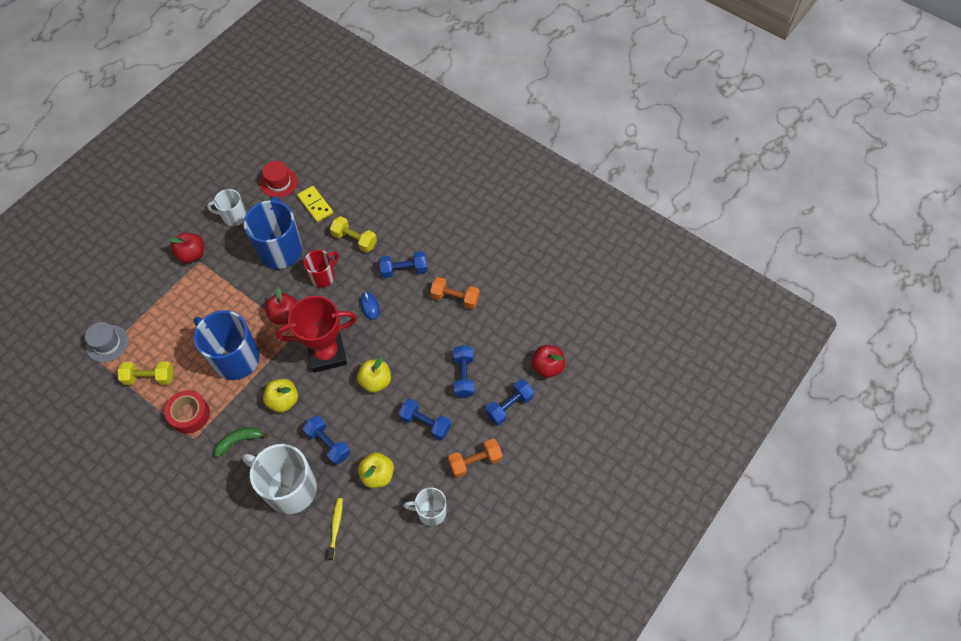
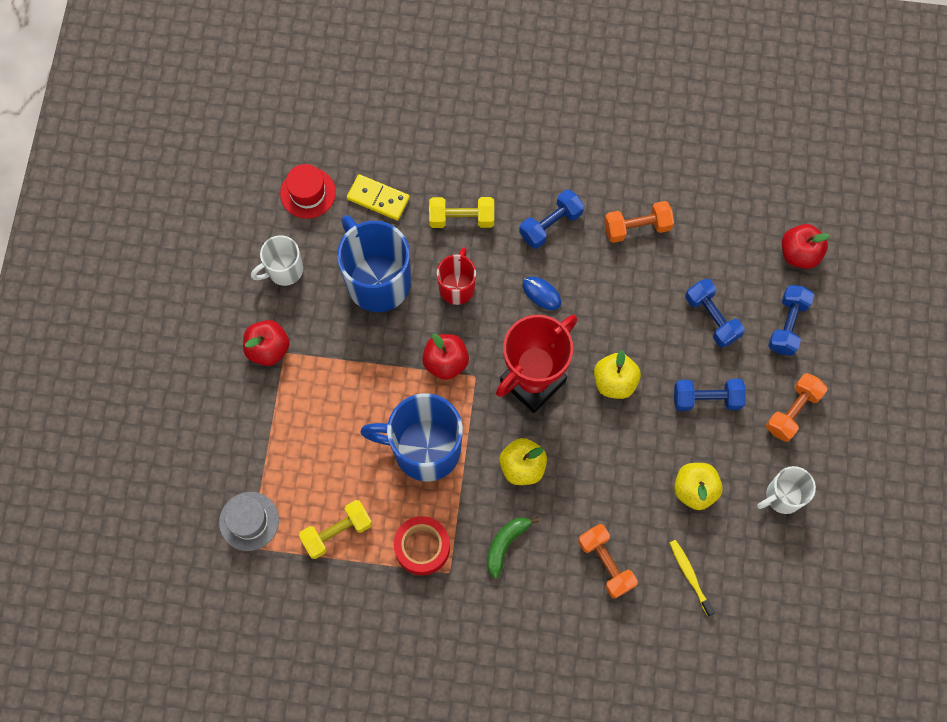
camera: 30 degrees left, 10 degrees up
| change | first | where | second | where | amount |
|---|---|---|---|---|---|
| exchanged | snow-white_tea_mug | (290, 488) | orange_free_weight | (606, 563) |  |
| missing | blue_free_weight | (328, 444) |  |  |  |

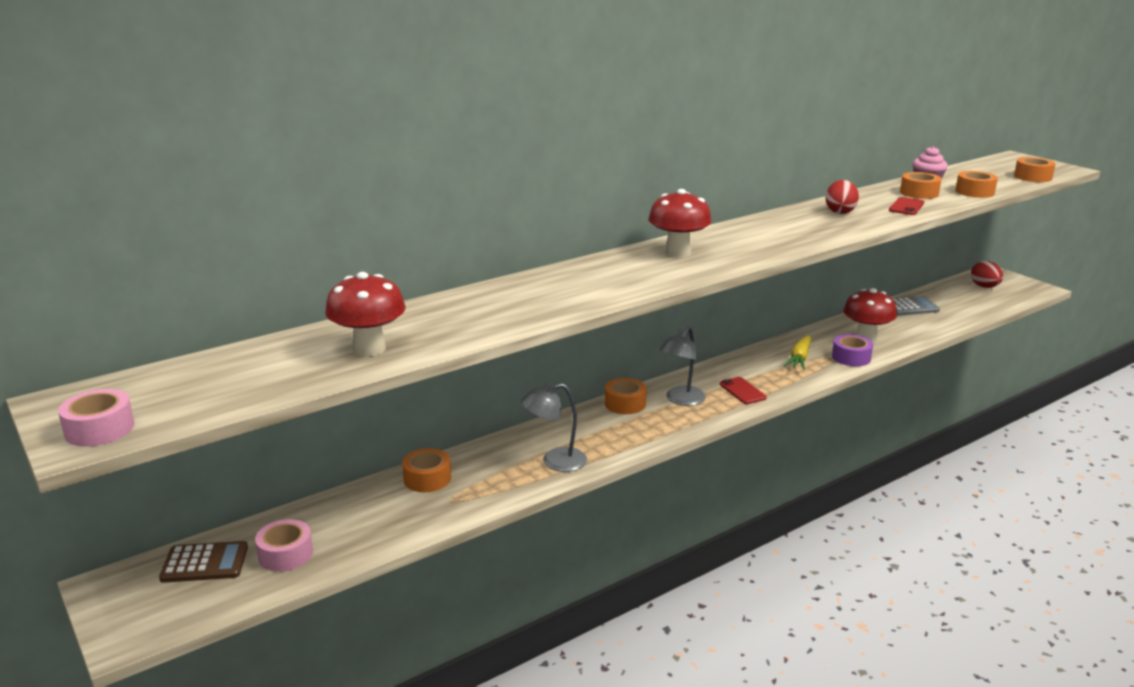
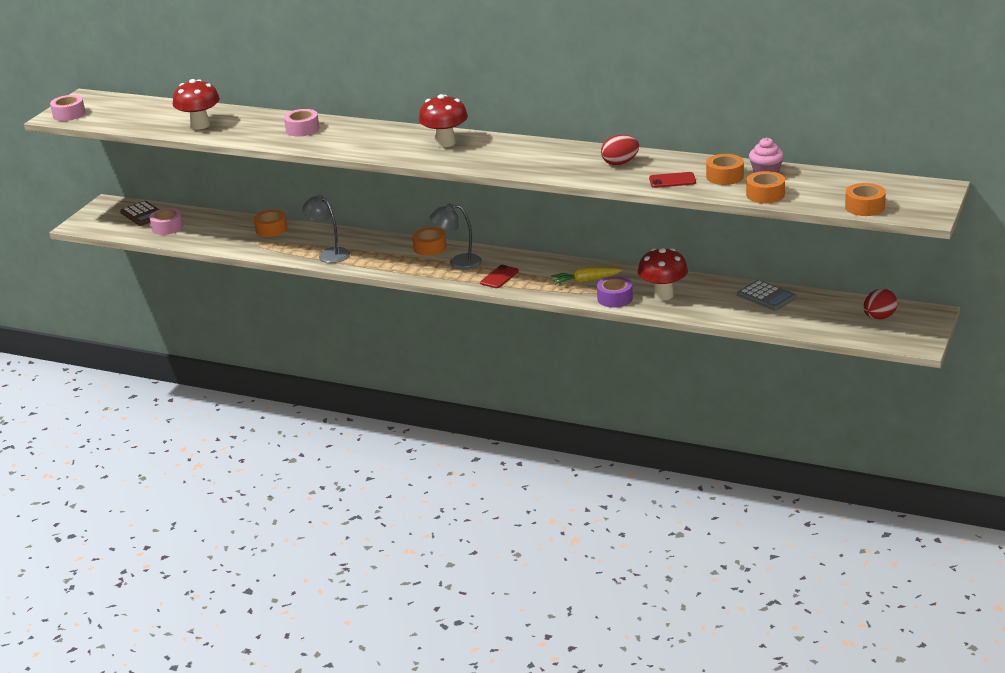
camera: 60 degrees right, 5 degrees up
| change | first | where | second | where | amount |
|---|---|---|---|---|---|
| appeared |  |  | rose-pink_roll_of_tape | (302, 129) |  |

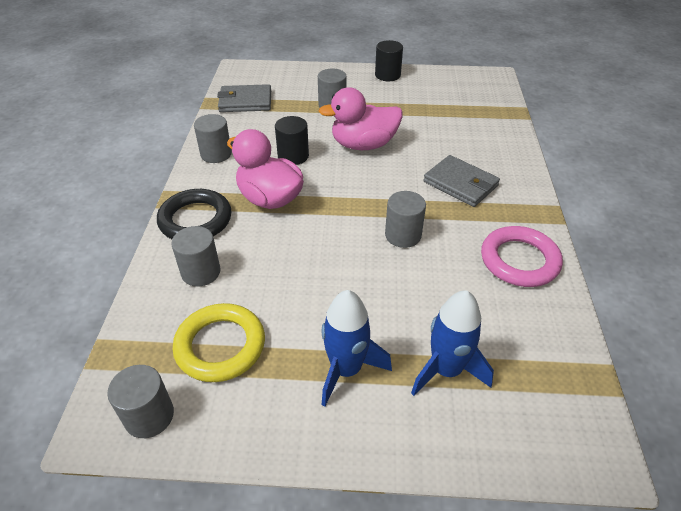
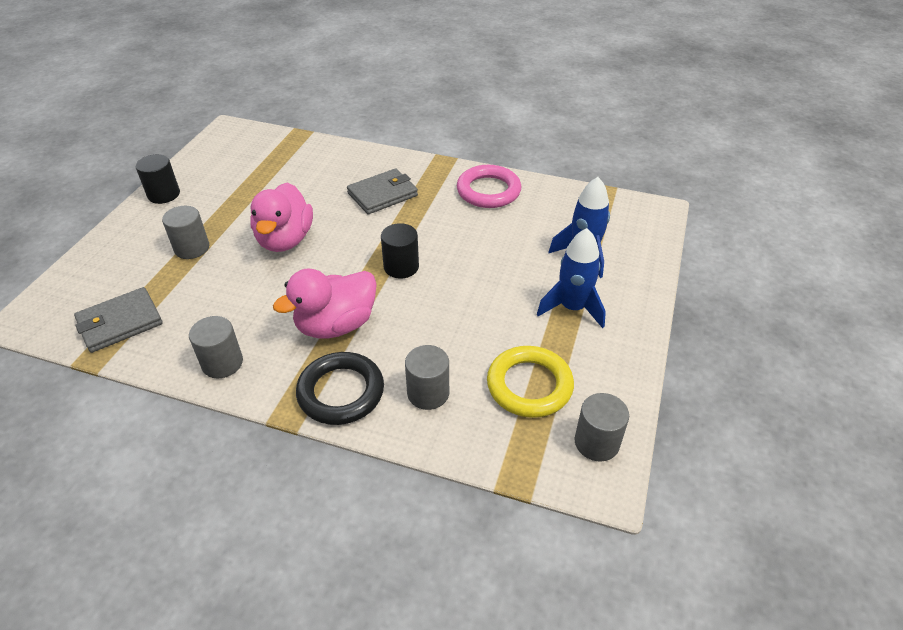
camera: 75 degrees left, 0 degrees up
| change | first | where | second | where | amount |
|---|---|---|---|---|---|
| spun | ash-grey_billfold | (245, 101) |  | (120, 322) | 45 degrees clockwise |
| relocated | jet-black_cylinder | (293, 156) |  | (401, 267) |  |
| missing | ash-grey_cylinder | (403, 235) |  |  |  |

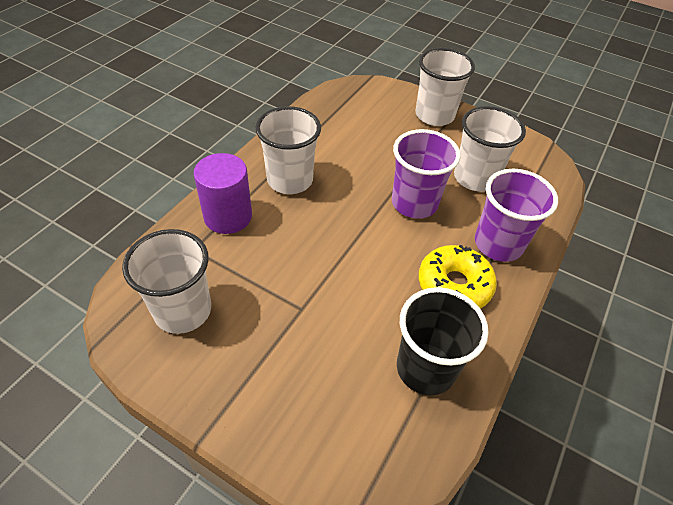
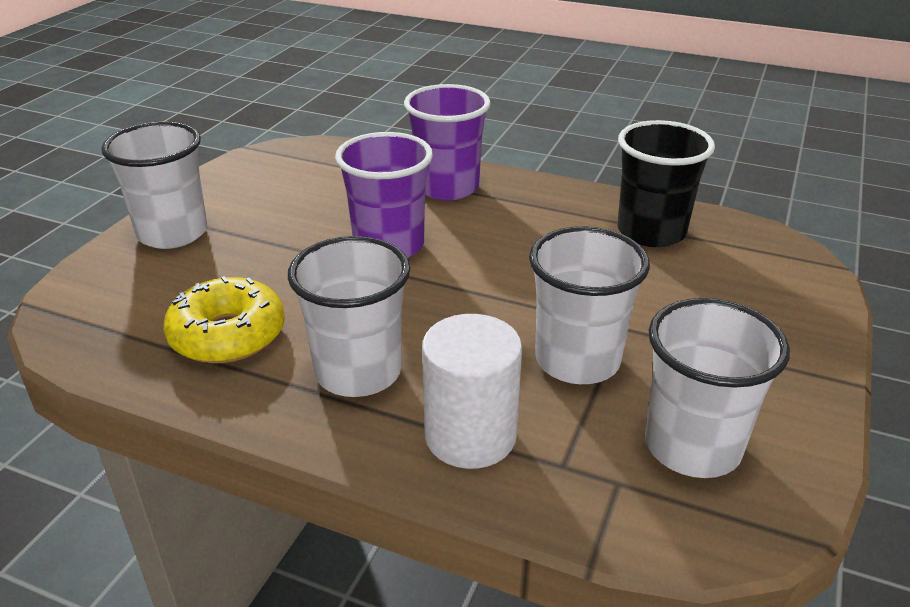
camera: 95 degrees left, 15 degrees down
| change | first | where | second | where | amount |
|---|---|---|---|---|---|
| relocated | yellow_donut | (454, 285) |  | (228, 335) |  |
| colour | purple_cylinder | (228, 216) | snow-white_cylinder | (470, 435) |  |
| relocated | snow-white_beaker | (475, 178) |  | (577, 360) |  |

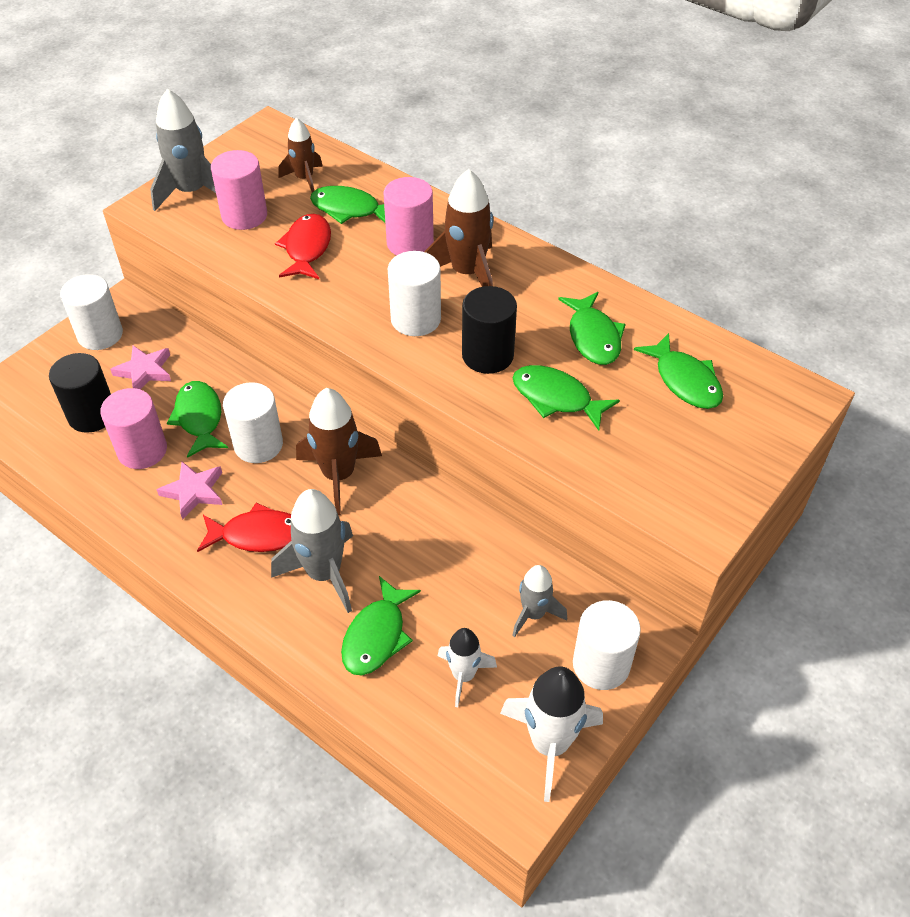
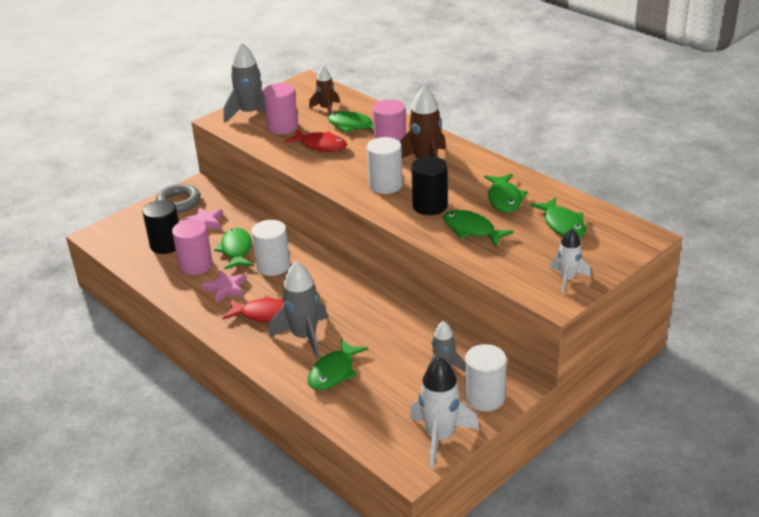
camera: 10 degrees right, 15 degrees down
| change | first | where | second | where | amount |
|---|---|---|---|---|---|
| exchanged | snow-white_cylinder | (100, 334) | ash-grey_ring | (178, 202) |  |
| spun | scarlet_toy_fish | (307, 248) |  | (321, 145) | 105 degrees clockwise |
| relocated | snow-white_rocket | (463, 675) |  | (567, 279) |  |
| missing | dark_brown_rocket | (338, 475) |  |  |  |

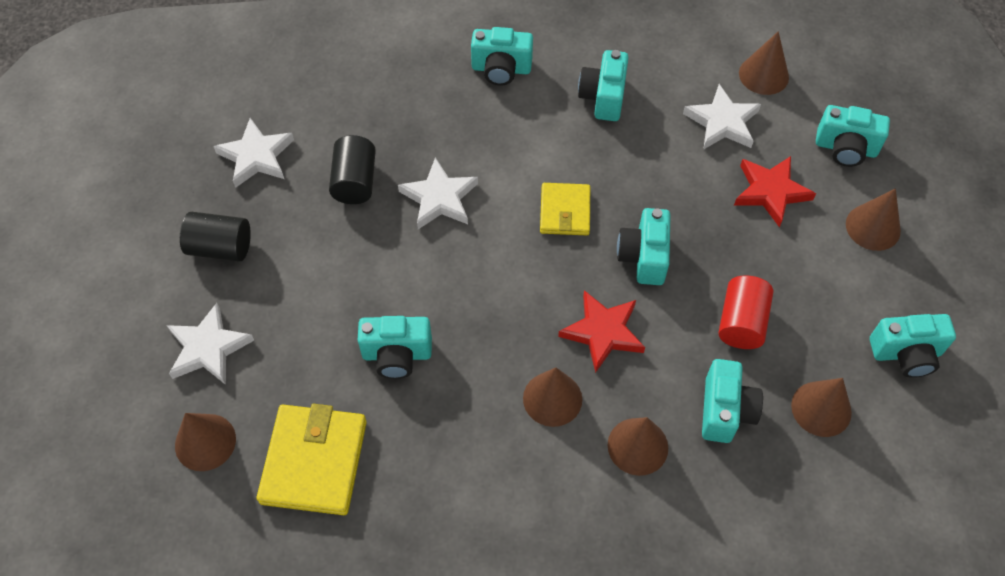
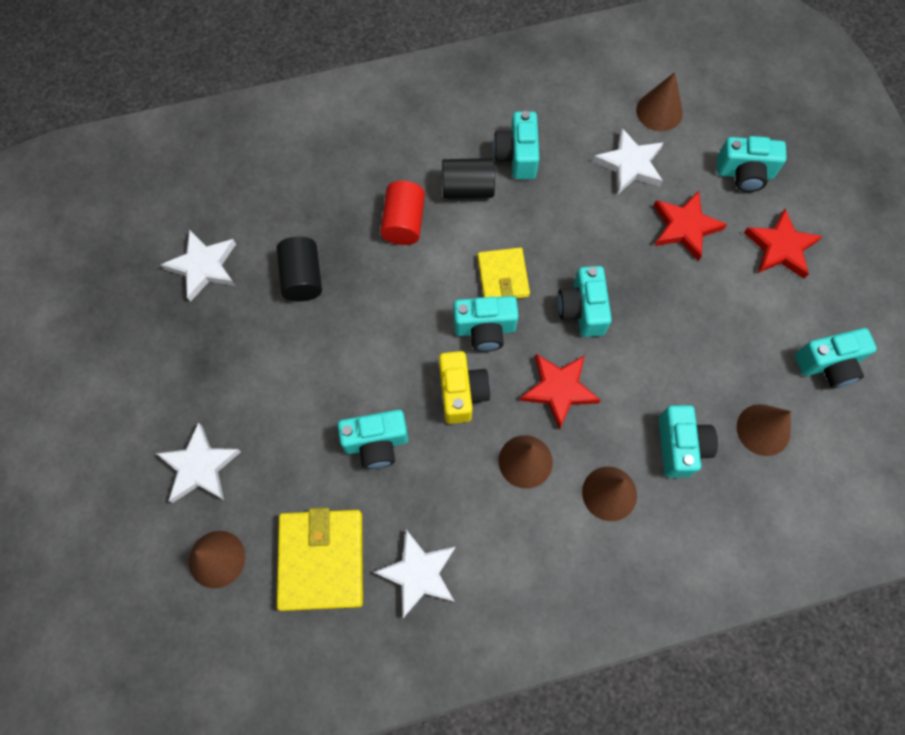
camera: 10 degrees left, 10 degrees up
| change | first | where | second | where | amount |
|---|---|---|---|---|---|
| relocated | snow-white_star | (439, 198) |  | (418, 573) |  |
| relocated | scarlet_cylinder | (741, 322) |  | (403, 222) |  |
| appeared |  |  | yellow_camera | (461, 393) |  |
| relocated | jet-black_cylinder | (220, 247) |  | (467, 188) |  |
| relocated | turquoise_camera | (501, 69) |  | (485, 329) |  |
| exchanged | dark_brown_cone_shape | (873, 227) | scarlet_star | (780, 247) |  |

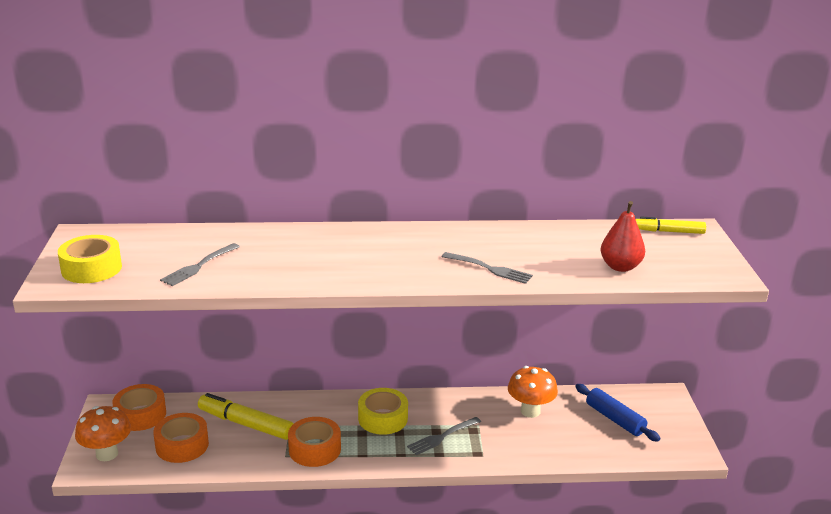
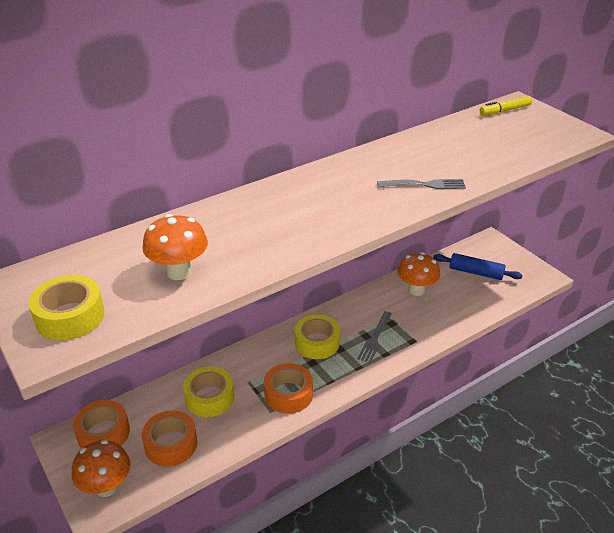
camera: 30 degrees left, 10 degrees up
| change | first | where | second | where | amount |
|---|---|---|---|---|---|
| exchanged | ash-grey_fork | (199, 266) | orange_fungus | (179, 272) |  |
| exchanged | yellow_marker_pen | (246, 424) | yellow_roll_of_tape | (209, 398) |  |
| missing | scarlet_toy_pear | (620, 267) |  |  |  |

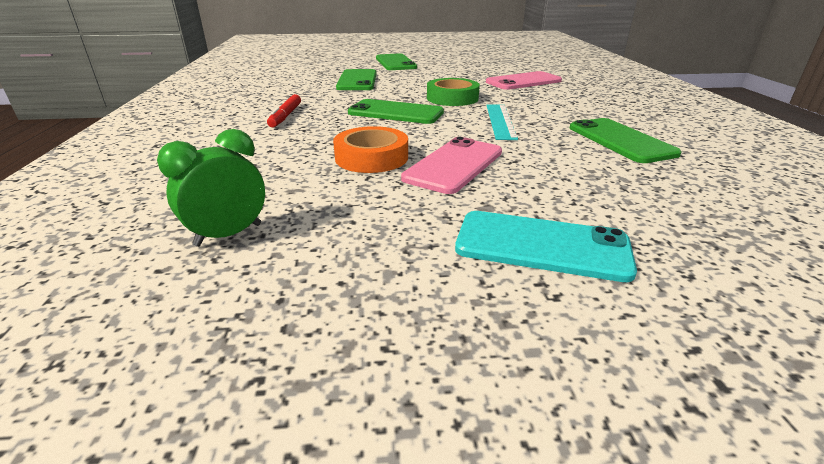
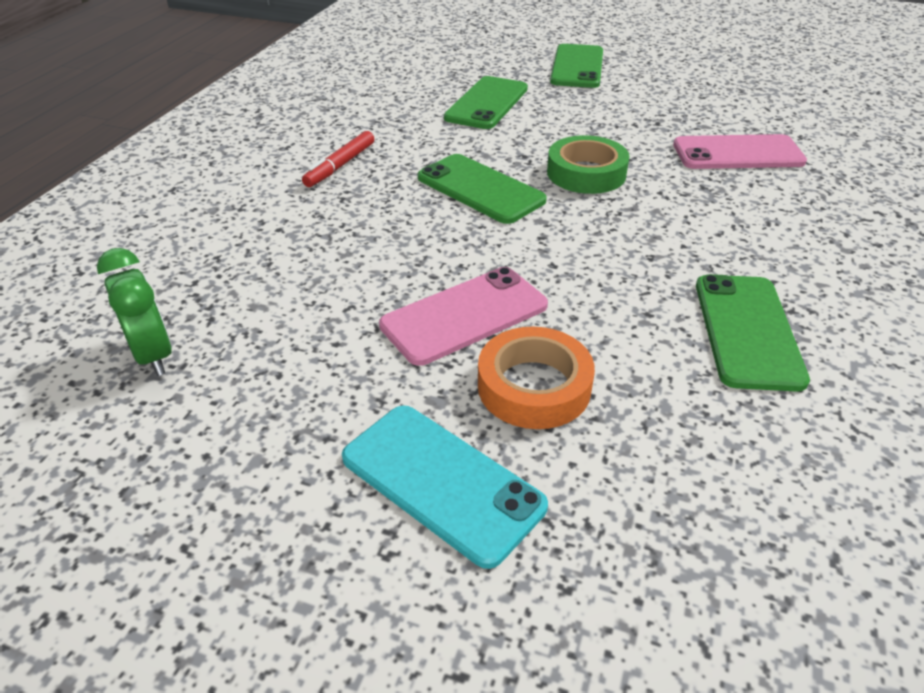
camera: 25 degrees right, 10 degrees up
| change | first | where | second | where | amount |
|---|---|---|---|---|---|
| spun | emerald_bedside_clock | (228, 235) |  | (153, 355) | 75 degrees clockwise |
| relocated | orange_roll_of_tape | (371, 157) |  | (534, 386) |  |
| missing | turquoise_straightedge | (500, 121) |  |  |  |

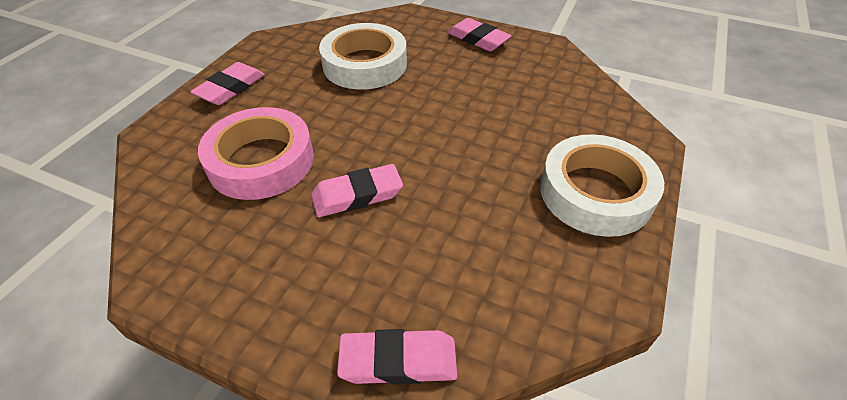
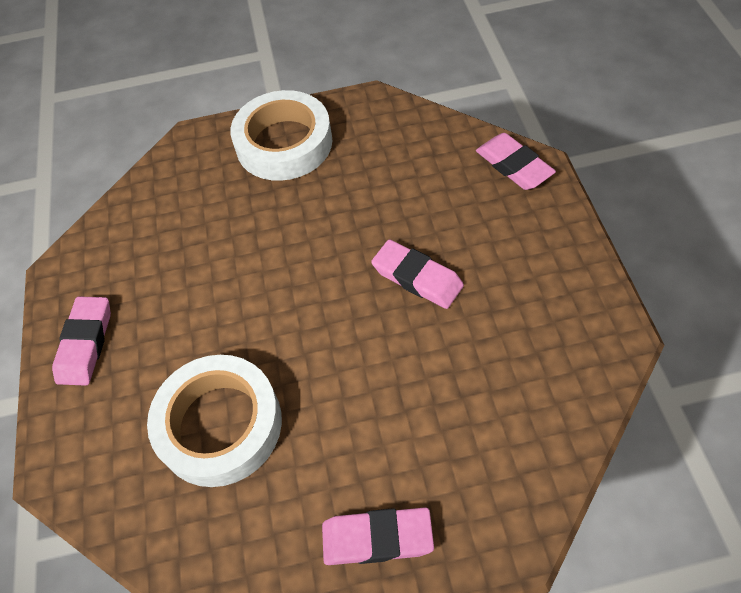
camera: 120 degrees left, 10 degrees up
| change | first | where | second | where | amount |
|---|---|---|---|---|---|
| missing | rose-pink_roll_of_tape | (261, 161) |  |  |  |

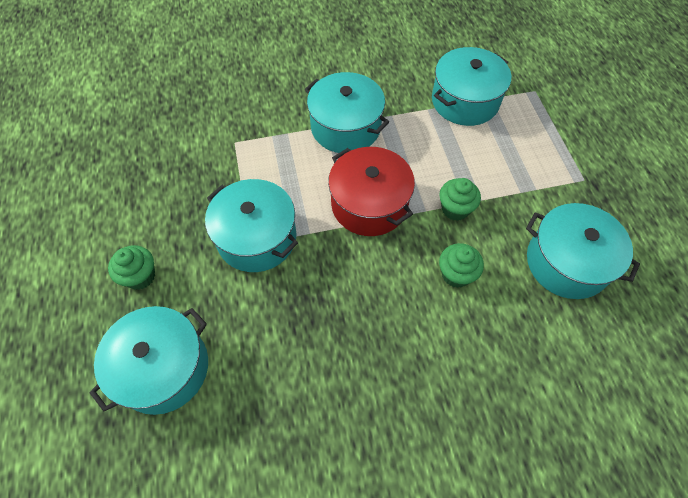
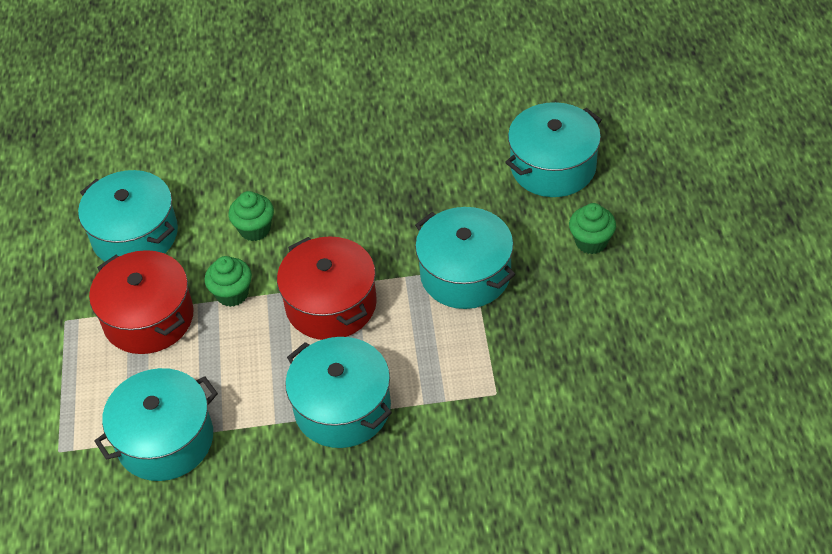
camera: 170 degrees left, 10 degrees down
| change | first | where | second | where | amount |
|---|---|---|---|---|---|
| appeared |  |  | scarlet_pot | (148, 318) |  |

